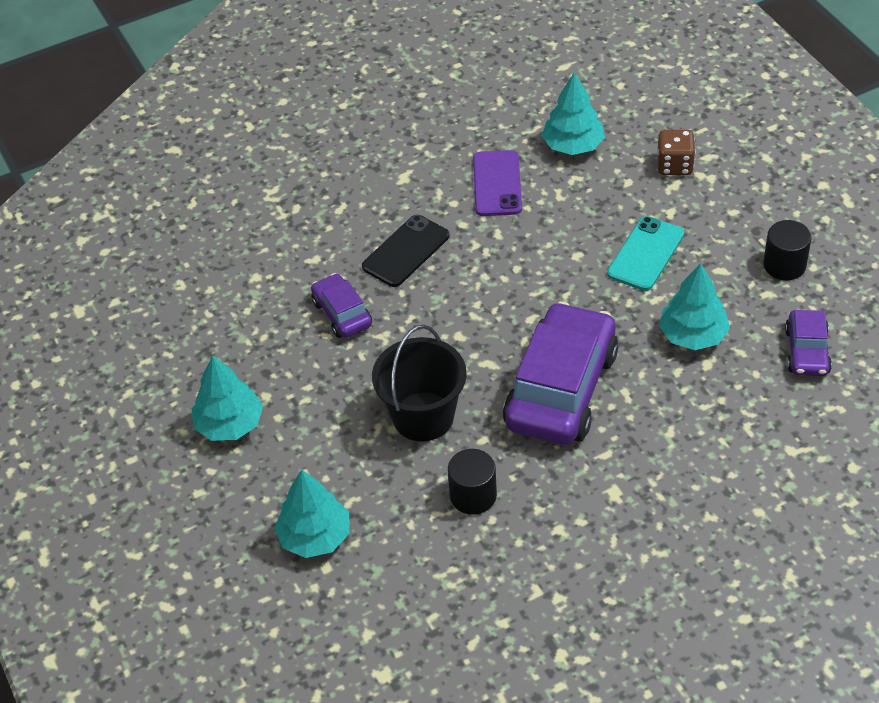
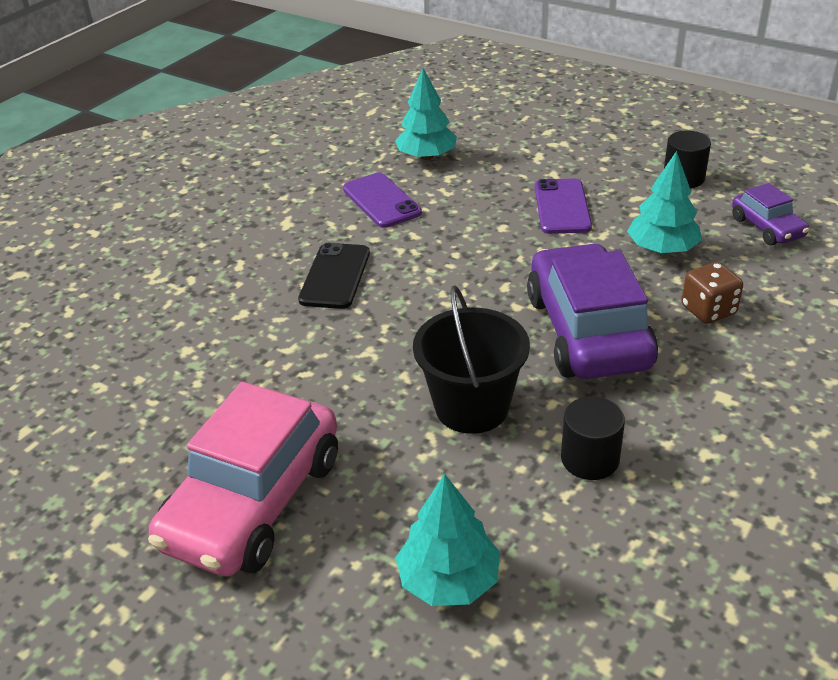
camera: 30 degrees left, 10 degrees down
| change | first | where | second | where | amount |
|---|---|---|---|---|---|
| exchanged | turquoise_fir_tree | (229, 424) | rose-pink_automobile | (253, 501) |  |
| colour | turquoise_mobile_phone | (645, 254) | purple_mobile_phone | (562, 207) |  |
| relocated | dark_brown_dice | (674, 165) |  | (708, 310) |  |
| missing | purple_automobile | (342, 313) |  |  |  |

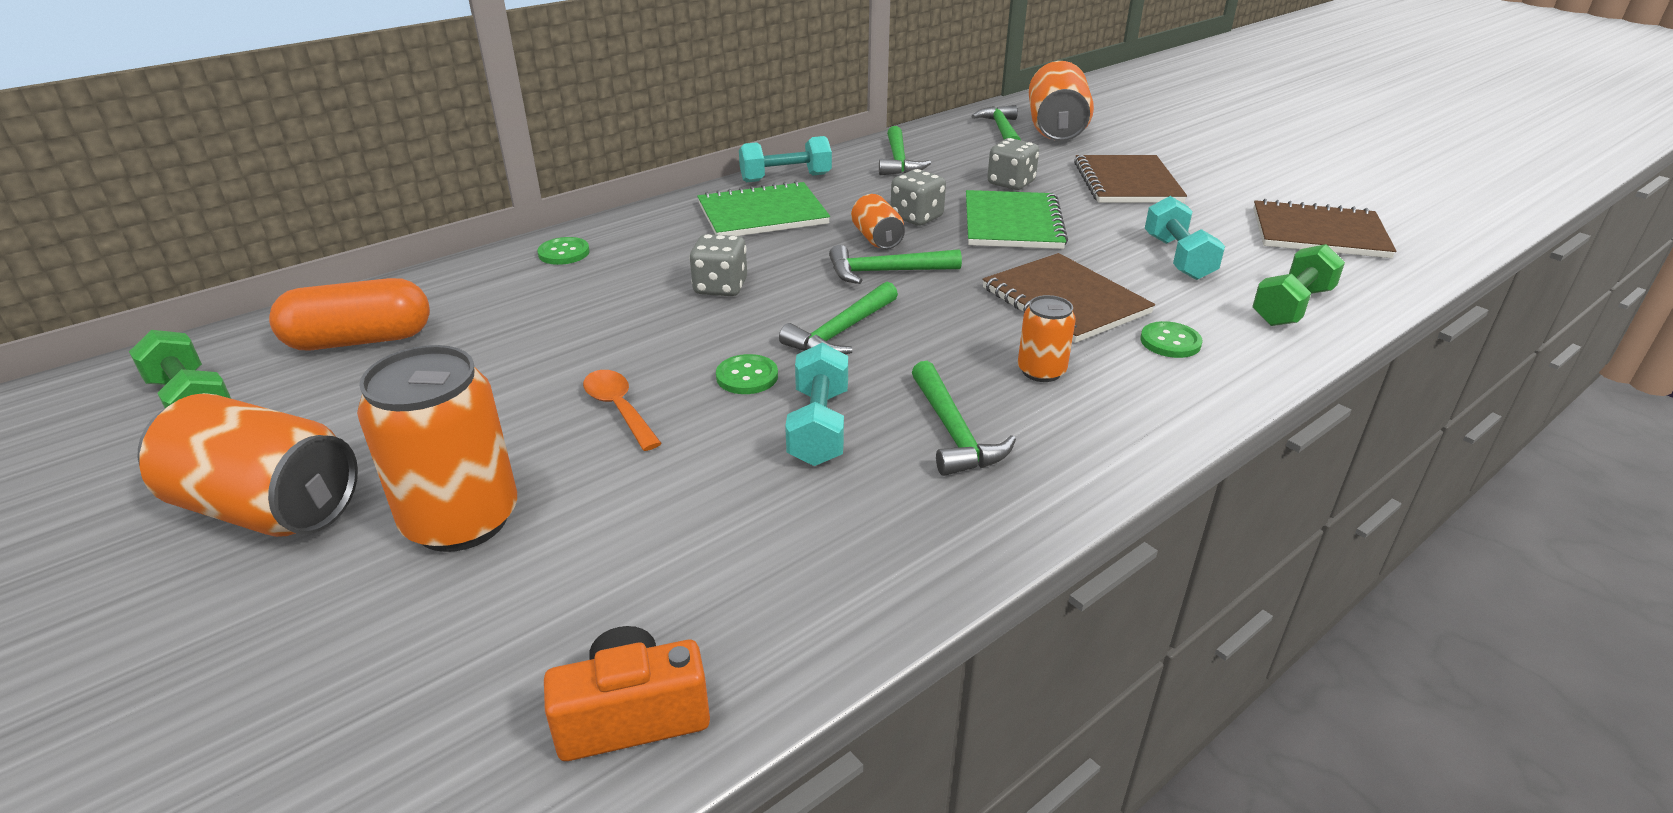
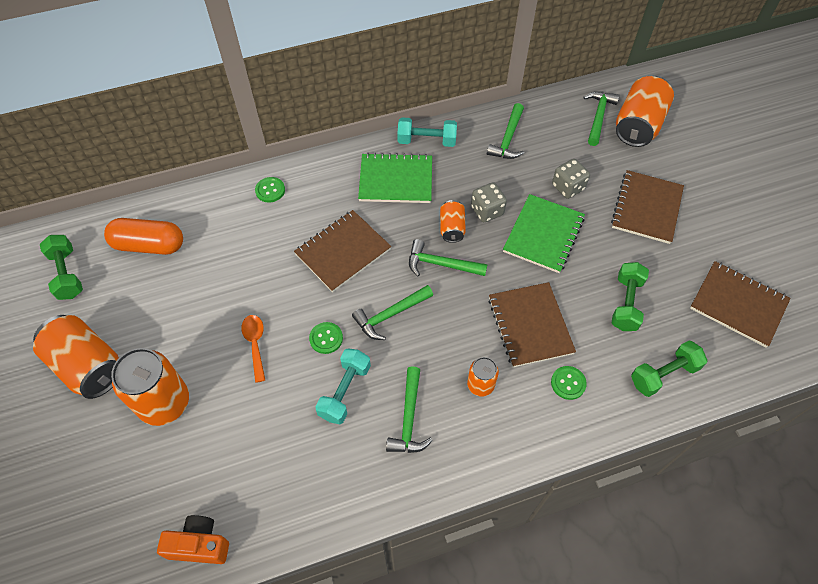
camera: 20 degrees right, 25 degrees up
| change | first | where | second | where | amount |
|---|---|---|---|---|---|
| exchanged | ash-grey_dice | (720, 287) | dark_brown_notepad | (343, 252) |  |
| colour | turquoise_free_weight | (1178, 258) | emerald_free_weight | (626, 303) |  |

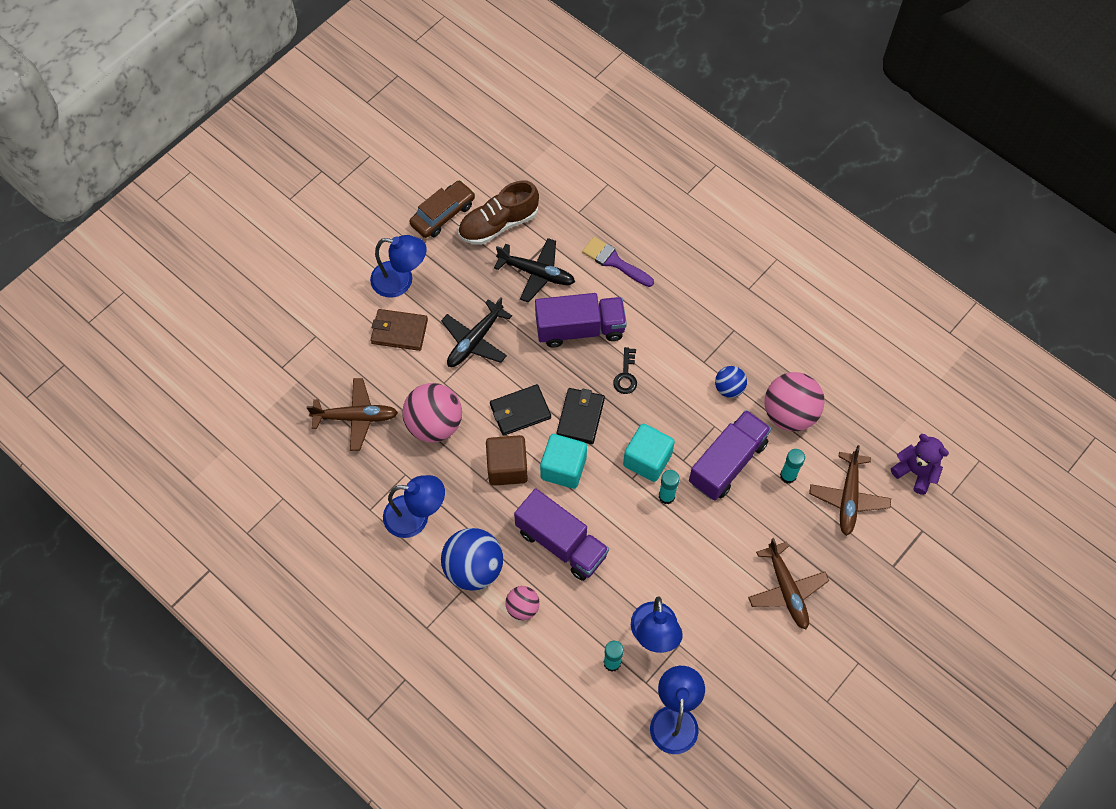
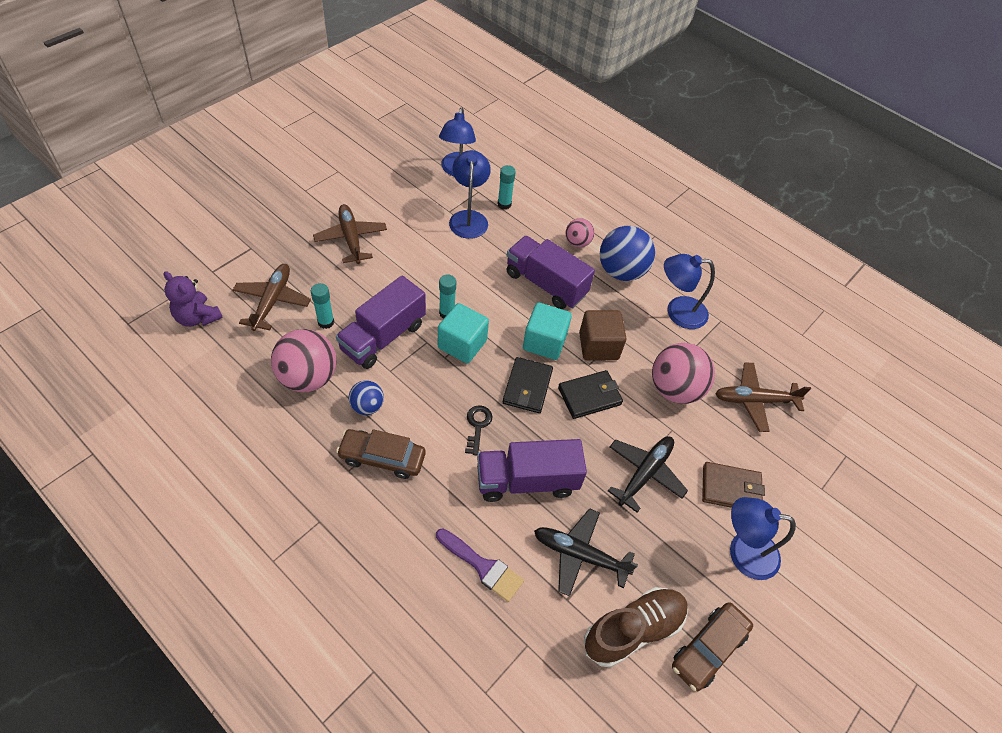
camera: 175 degrees right, 10 degrees down
| change | first | where | second | where | amount |
|---|---|---|---|---|---|
| appeared |  |  | dark_brown_automobile | (382, 458) |  |

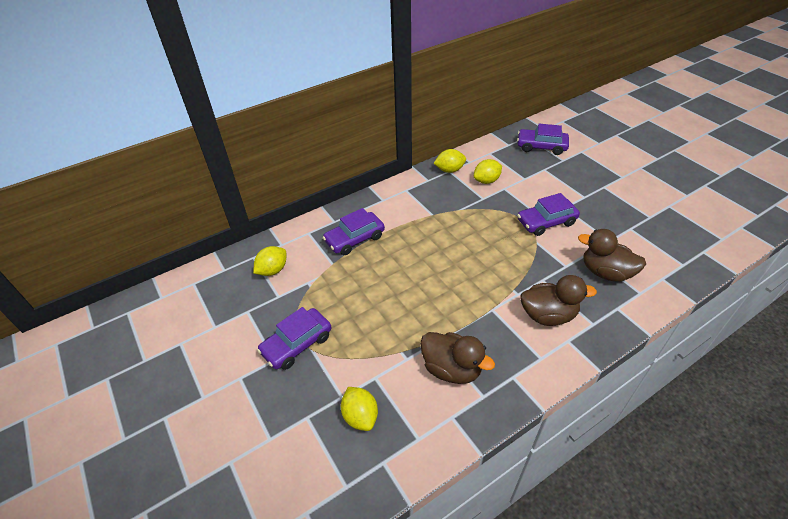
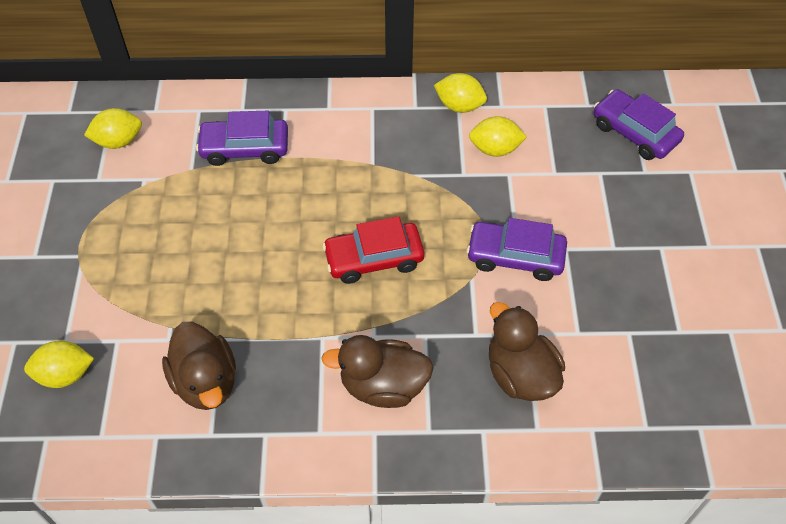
camera: 30 degrees right, 10 degrees up
| change | first | where | second | where | amount |
|---|---|---|---|---|---|
| spun | yellow_toy_lemon | (360, 416) |  | (65, 374) | 75 degrees clockwise |
| spun | dark_brown_rubber_duck | (548, 315) |  | (383, 386) | 150 degrees clockwise |
| appeared |  |  | scarlet_automobile | (374, 259) |  |
| missing | purple_automobile | (297, 344) |  |  |  |

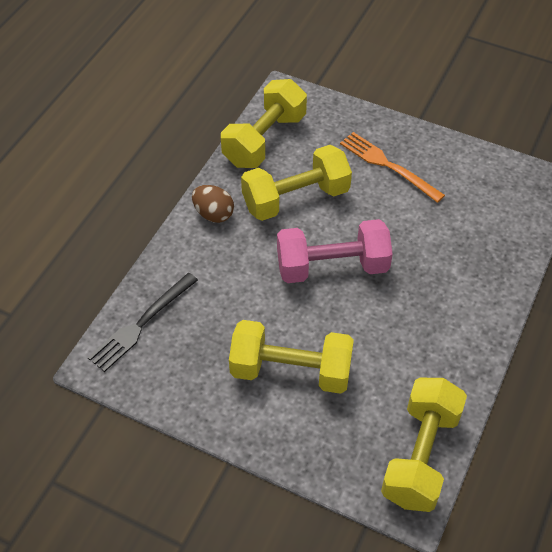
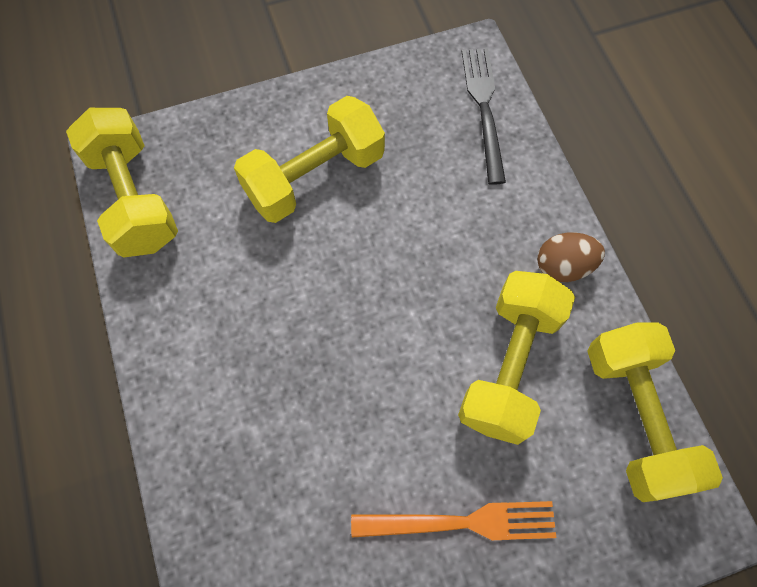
camera: 135 degrees right, 15 degrees up
| change | first | where | second | where | amount |
|---|---|---|---|---|---|
| missing | rose-pink_free_weight | (332, 267) |  |  |  |

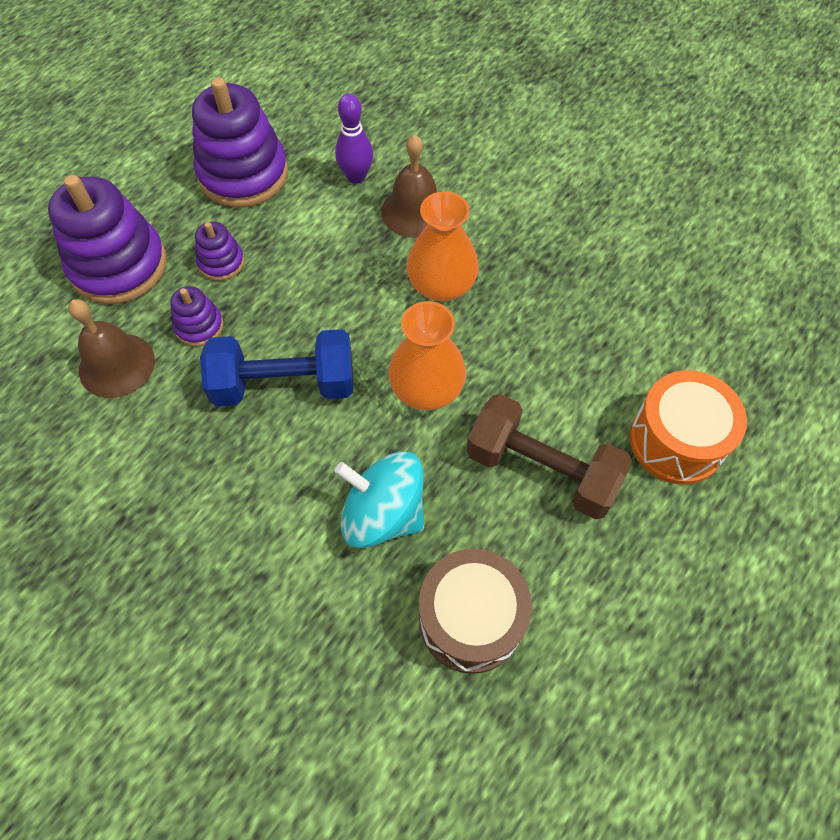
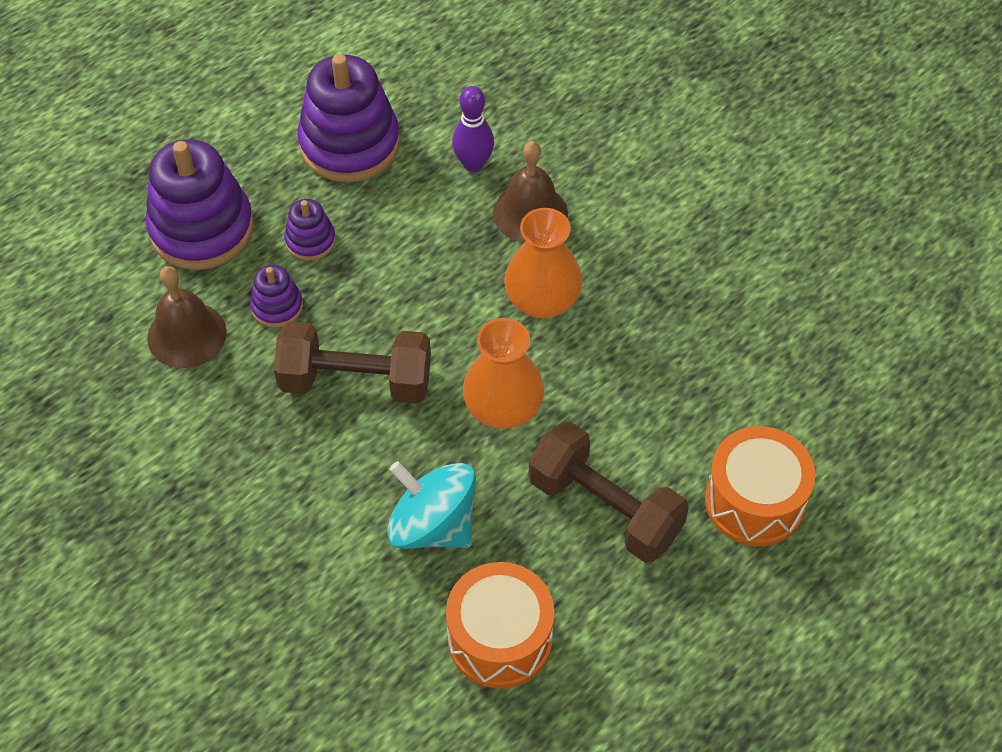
camera: 10 degrees right, 5 degrees down
| change | first | where | second | where | amount |
|---|---|---|---|---|---|
| colour | blue_free_weight | (284, 385) | dark_brown_free_weight | (356, 381) |  |
| colour | dark_brown_snare_drum | (471, 619) | orange_snare_drum | (500, 638) |  |

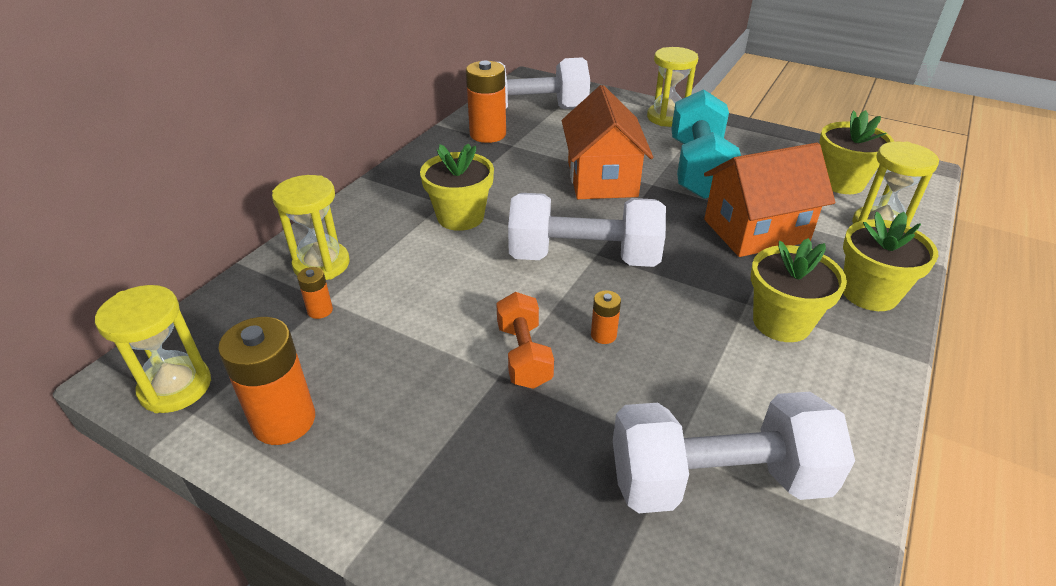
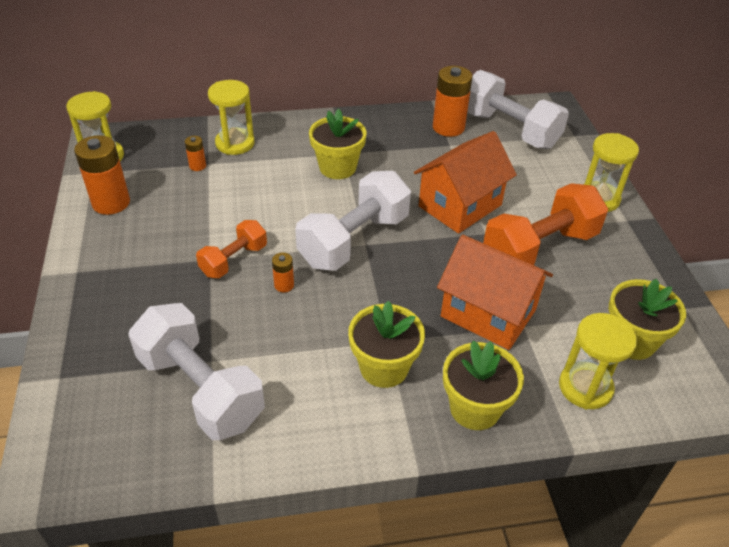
camera: 50 degrees right, 5 degrees up
| change | first | where | second | where | amount |
|---|---|---|---|---|---|
| spun | snow-white_free_weight | (583, 257) |  | (354, 240) | 75 degrees clockwise |
| colour | turquoise_free_weight | (698, 169) | orange_free_weight | (540, 248) |  |

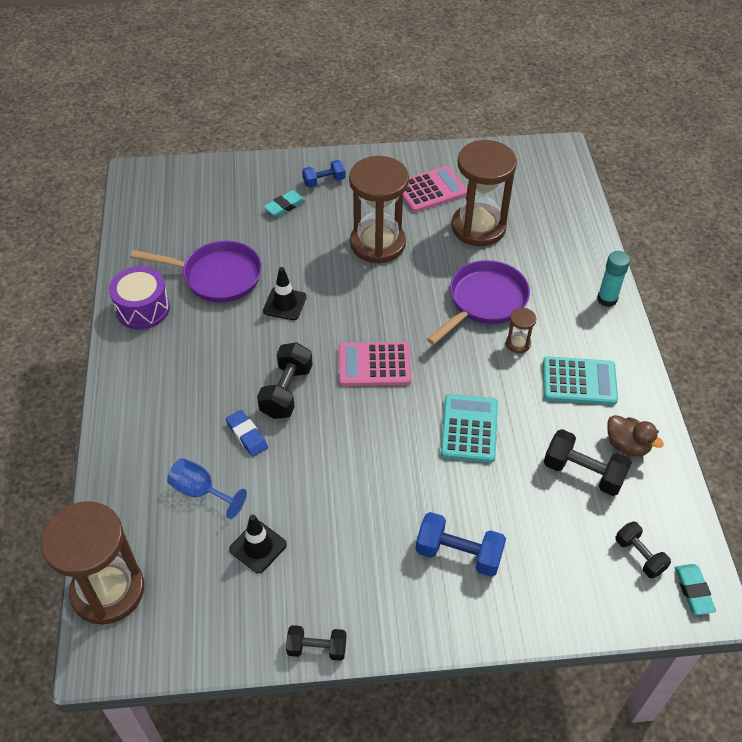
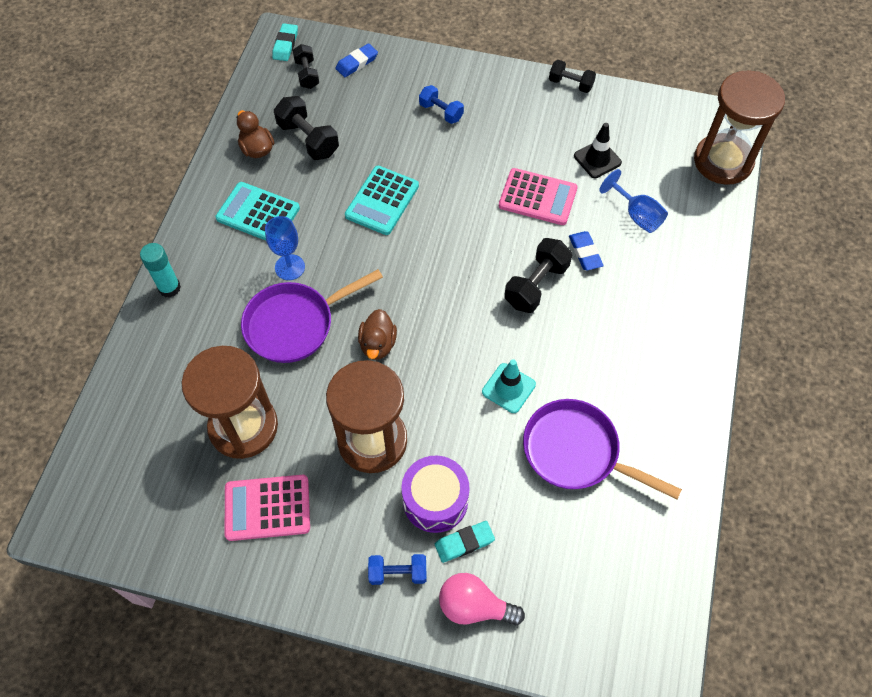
camera: 160 degrees left, 10 degrees up
| change | first | where | second | where | amount |
|---|---|---|---|---|---|
| exchanged | dark_brown_sandglass | (518, 343) | blue_chalice | (290, 267) |  |
| appeared |  |  | blue_gum_eraser | (357, 63) |  |
| appeared |  |  | dark_brown_rubber_duck | (378, 344) |  |
| relocated | purple_snare_drum | (143, 308) |  | (435, 500) |  |
| size | blue_free_weight | (458, 553) |  | (441, 112) | x0.65 |
| appeared |  |  | rose-pink_lightbulb | (474, 606) |  |
| colour | jet-black_road_cone | (285, 304) | turquoise_road_cone | (508, 388) |  |
| relocated | rose-pink_calculator | (374, 365) |  | (537, 197) |  |

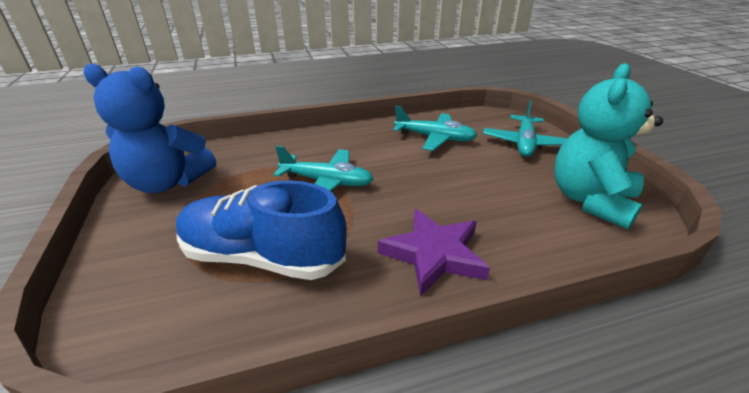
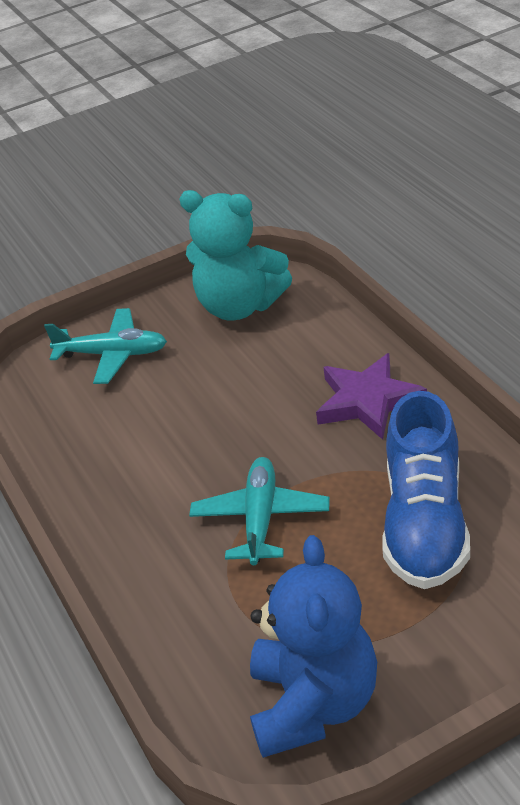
camera: 95 degrees left, 5 degrees up
| change | first | where | second | where | amount |
|---|---|---|---|---|---|
| missing | turquoise_plane | (435, 138) |  |  |  |

